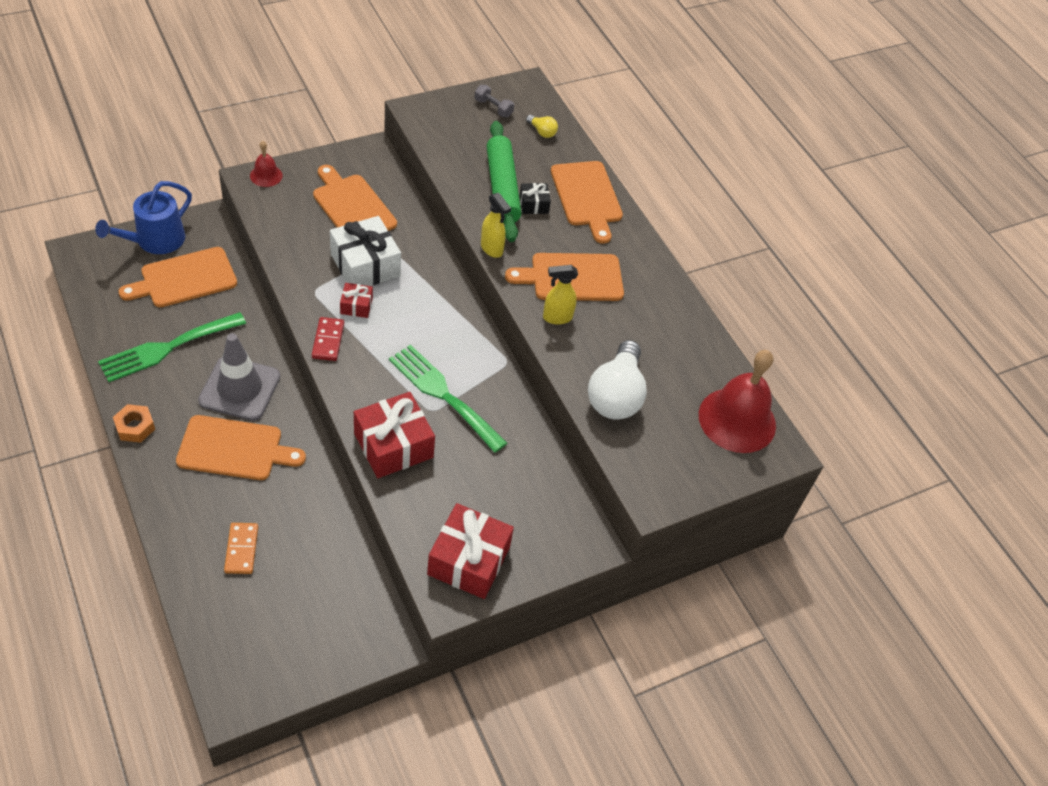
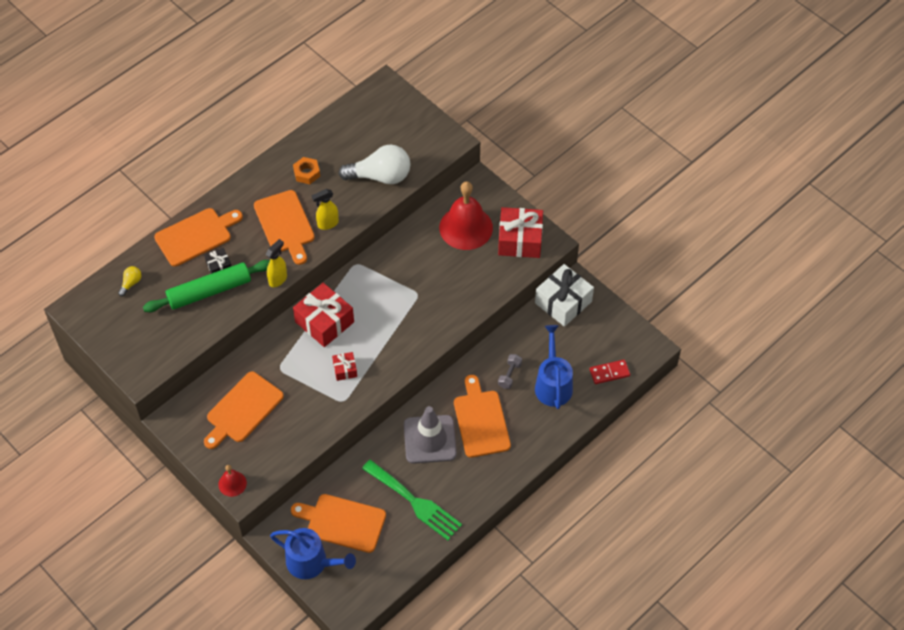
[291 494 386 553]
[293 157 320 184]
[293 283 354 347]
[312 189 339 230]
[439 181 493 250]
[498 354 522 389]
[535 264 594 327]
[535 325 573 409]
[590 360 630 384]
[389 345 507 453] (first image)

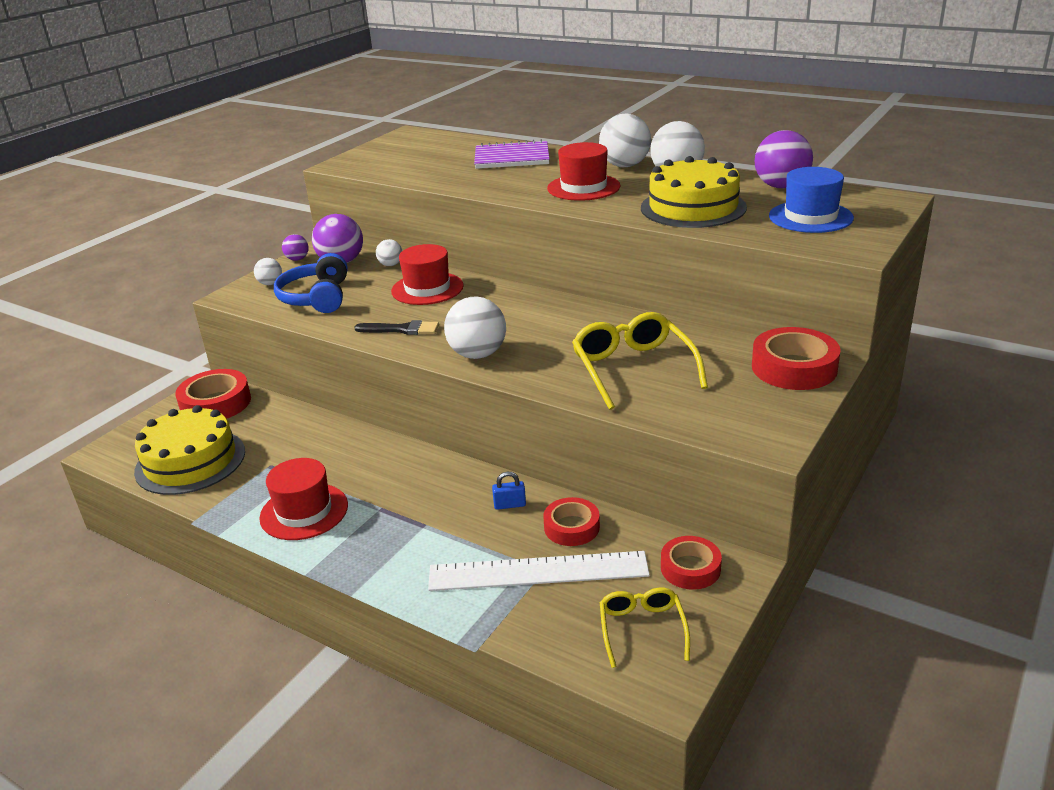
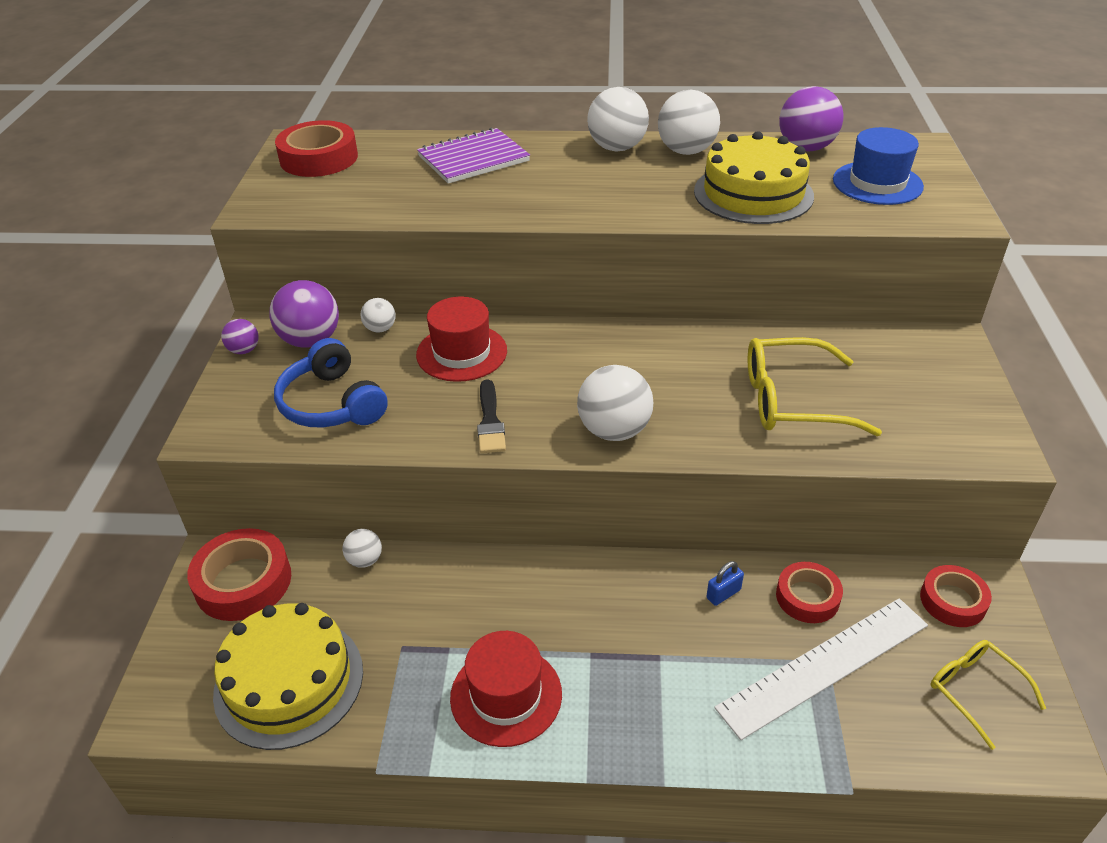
[275 120 358 177]
[342 529 382 568]
[477 379 506 453]
[748 337 882 436]
[547 142 621 201] (first image)

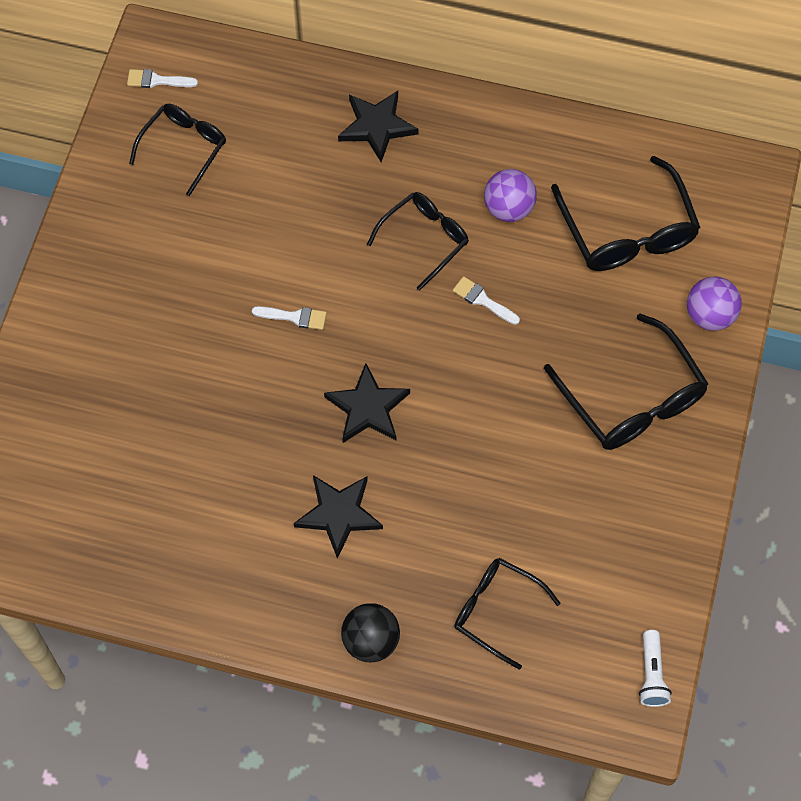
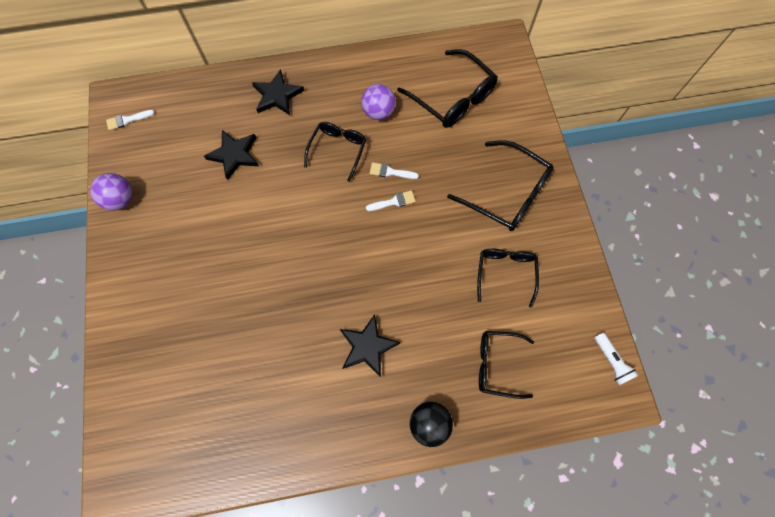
[90 173 133 210]
[204 130 259 180]
[366 190 415 211]
[477 249 539 308]

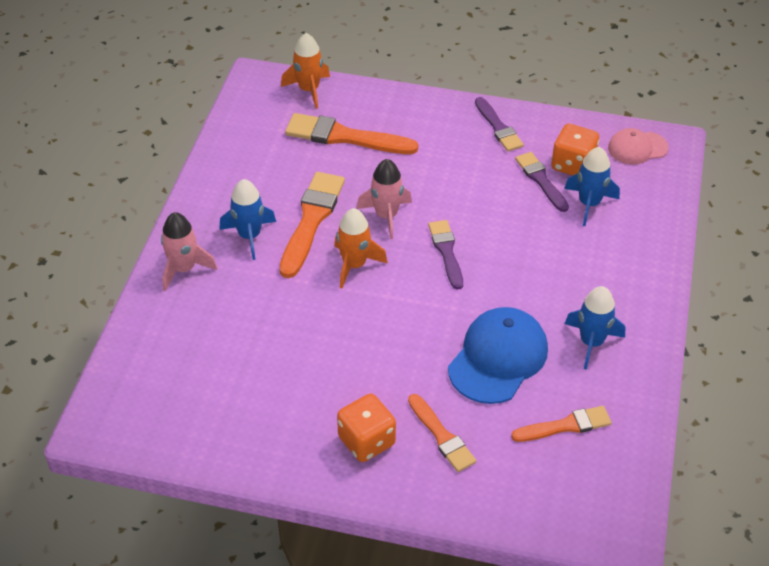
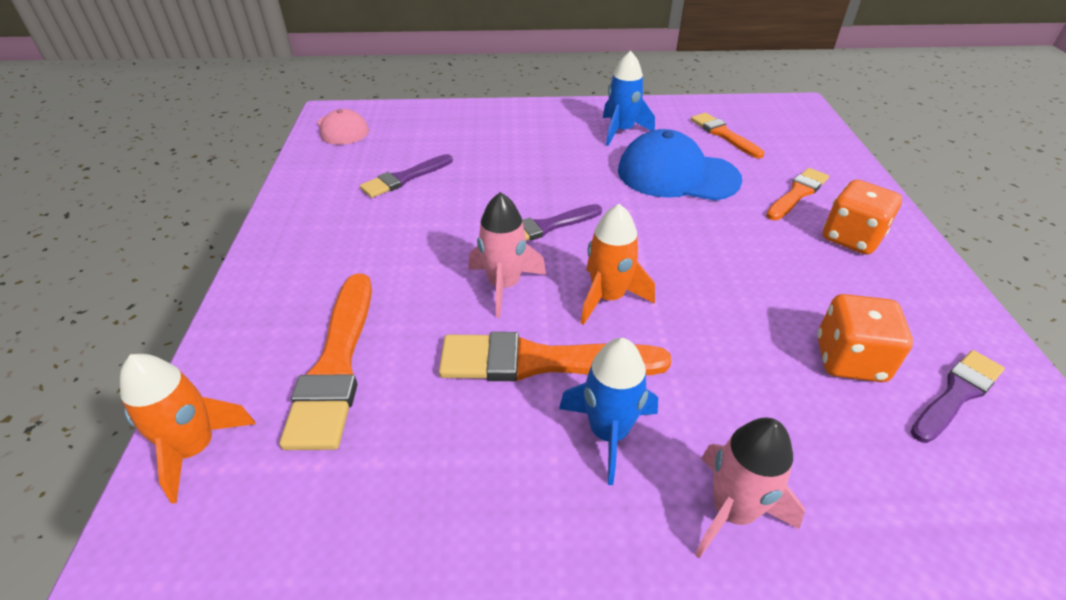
[817 294 913 382]
[911 350 1005 443]
[564 147 620 226] (first image)

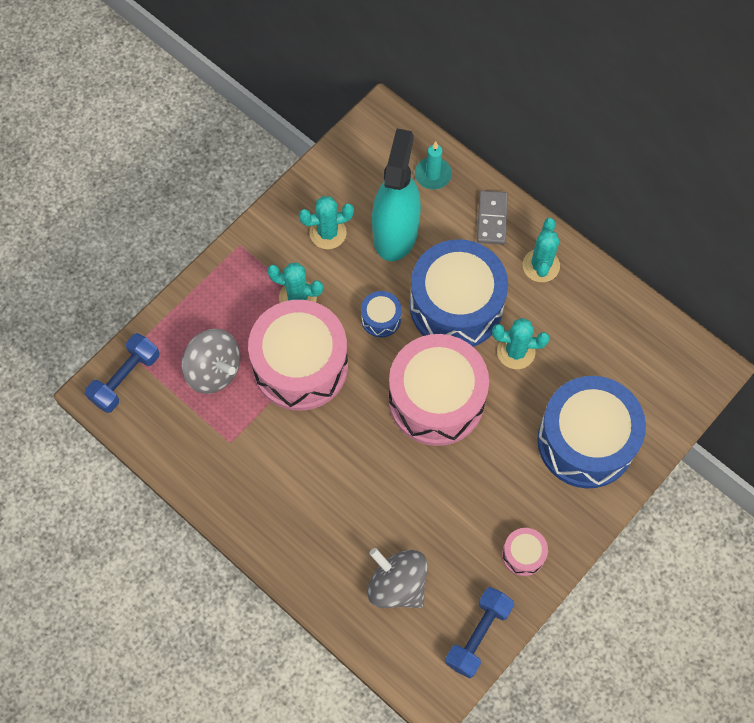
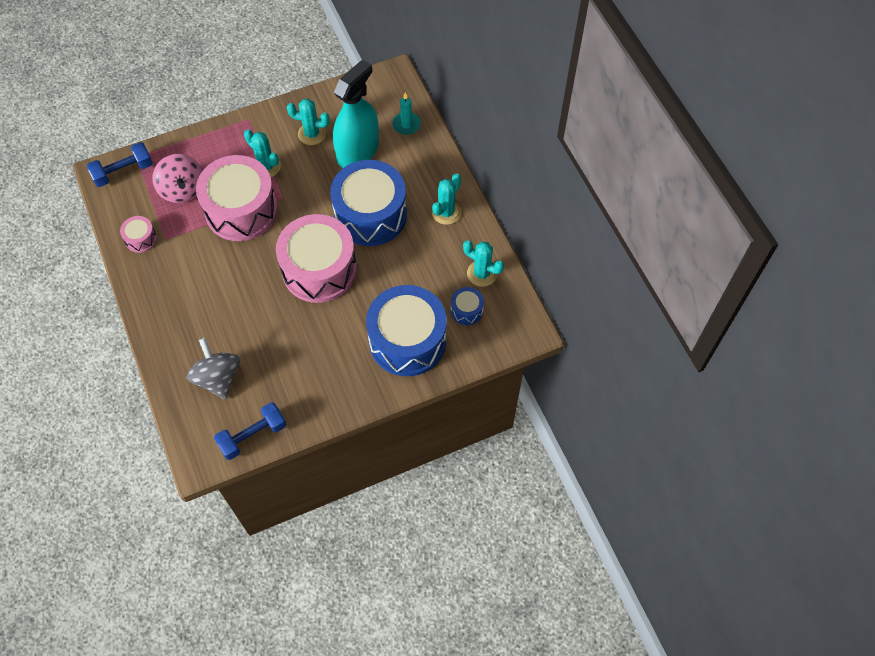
[120 216 157 253]
[152 154 203 203]
[451 287 484 325]
[463 240 504 287]
[477 190 508 245] (first image)

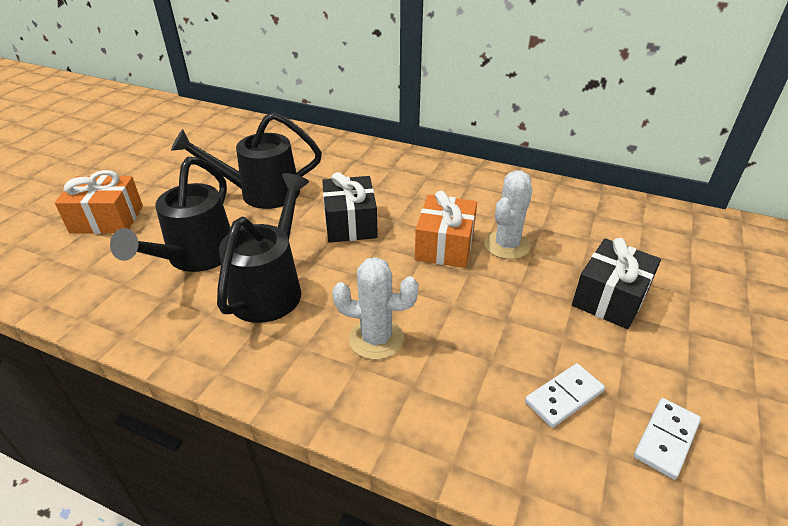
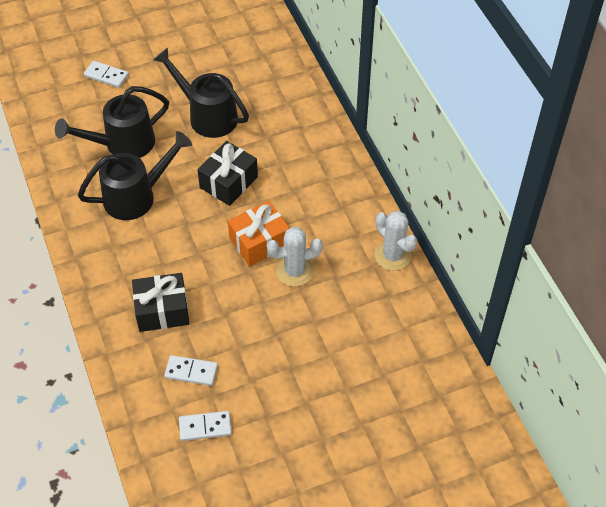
[84 61 129 88]
[132 273 189 332]
[375 211 417 271]

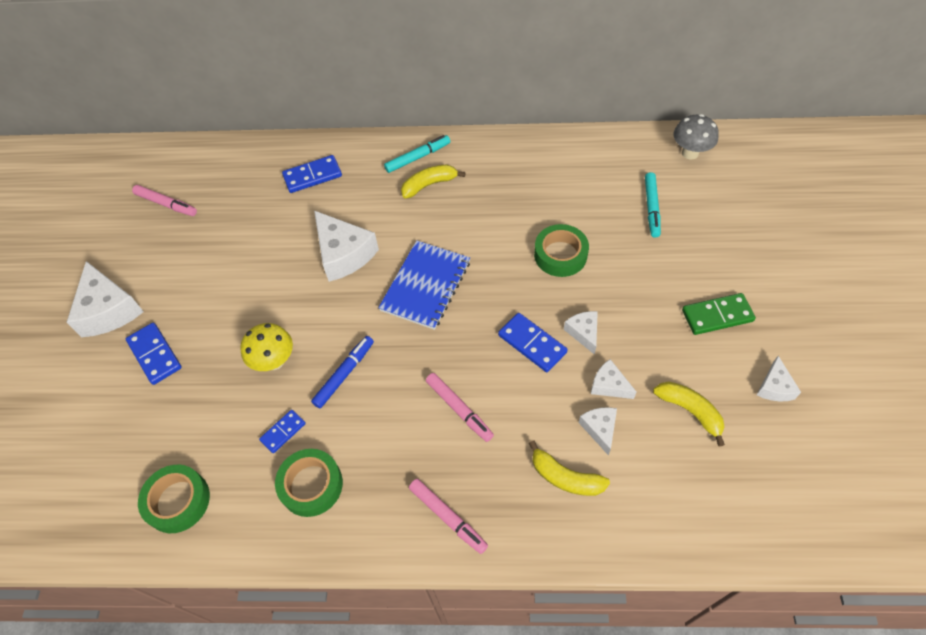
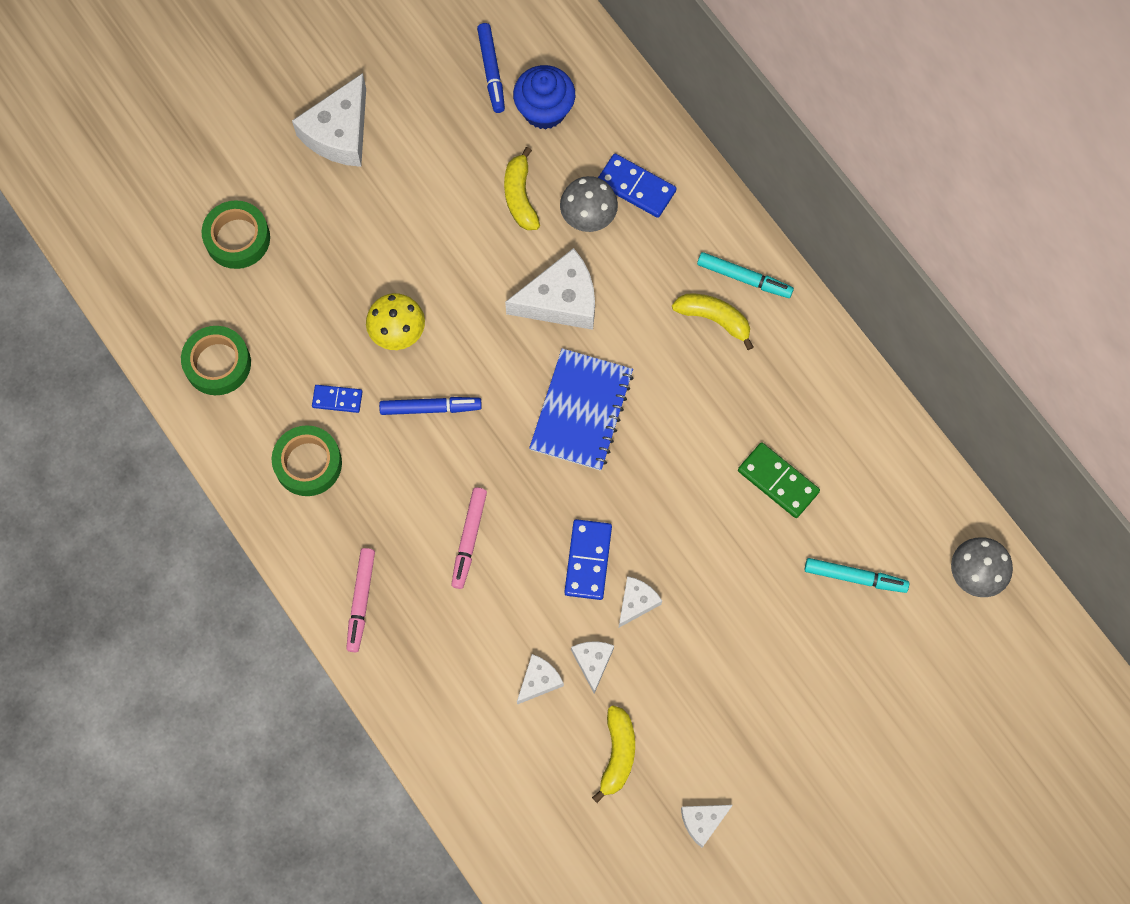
[201 200 270 269]
[477 23 505 113]
[504 147 540 230]
[505 248 595 330]
[513 65 575 129]
[529 348 634 471]
[560 176 618 232]
[738 442 820 518]
[804 558 909 593]
[126 323 182 385] (first image)

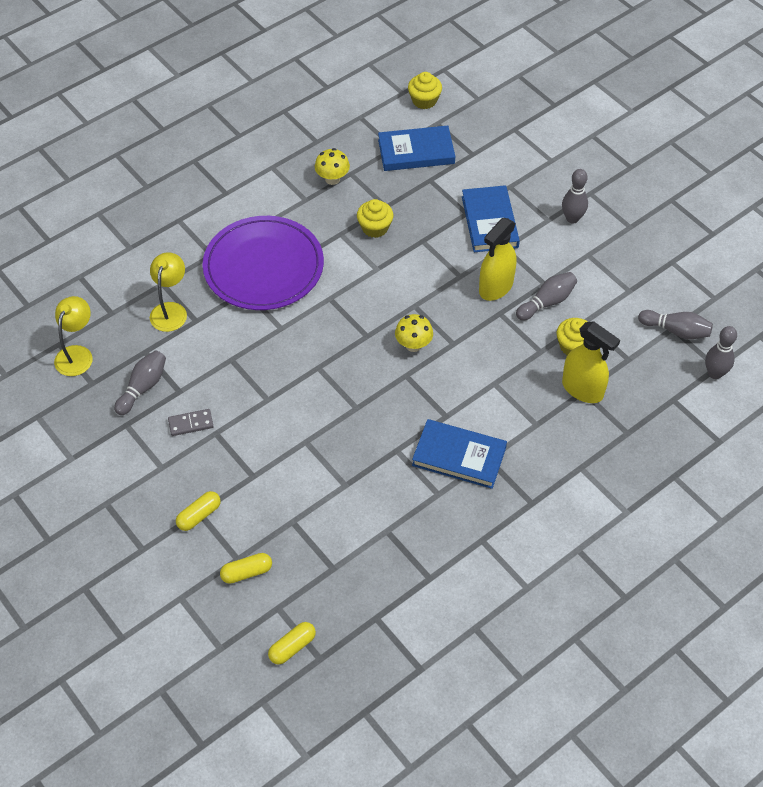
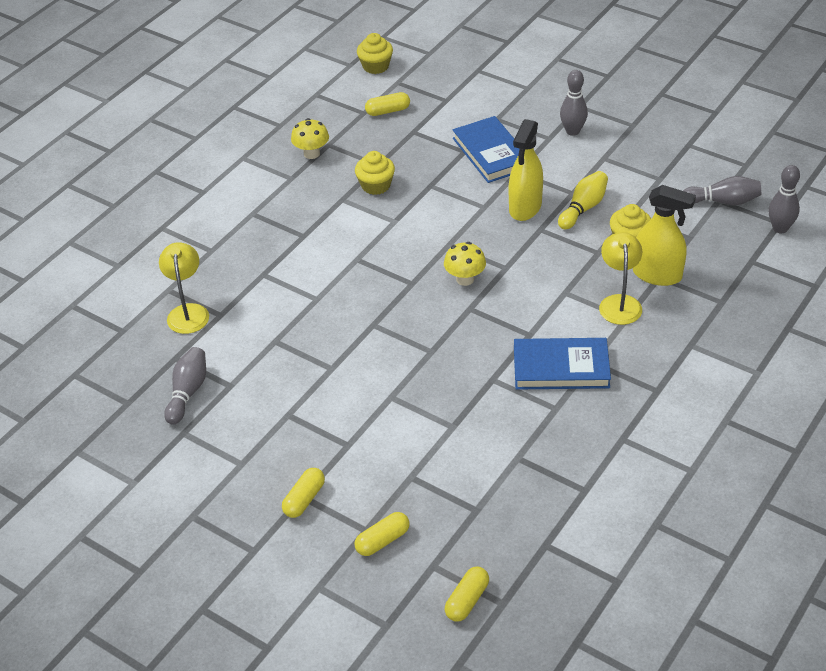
[365 92 410 116]
[558 171 608 230]
[599 232 642 325]
[168 409 214 436] (first image)
[203 216 324 310] (first image)

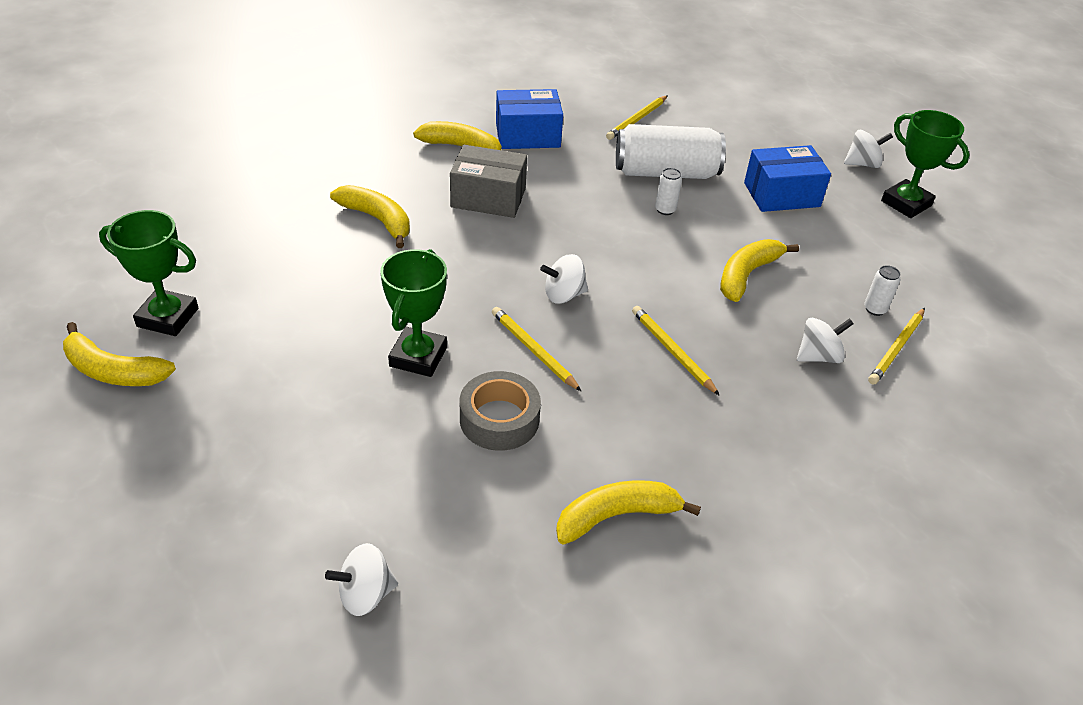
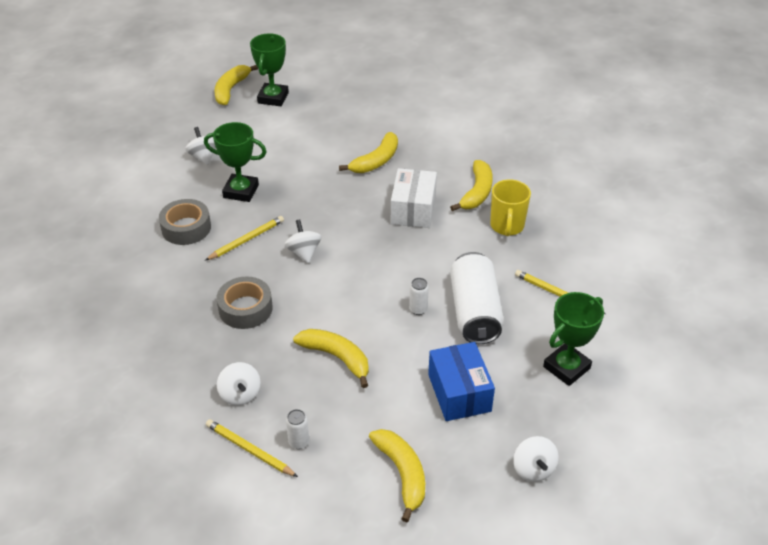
[185 127 216 165]
[217 276 273 329]
[369 429 425 522]
[391 168 437 228]
[490 179 531 236]
[543 292 604 386]

